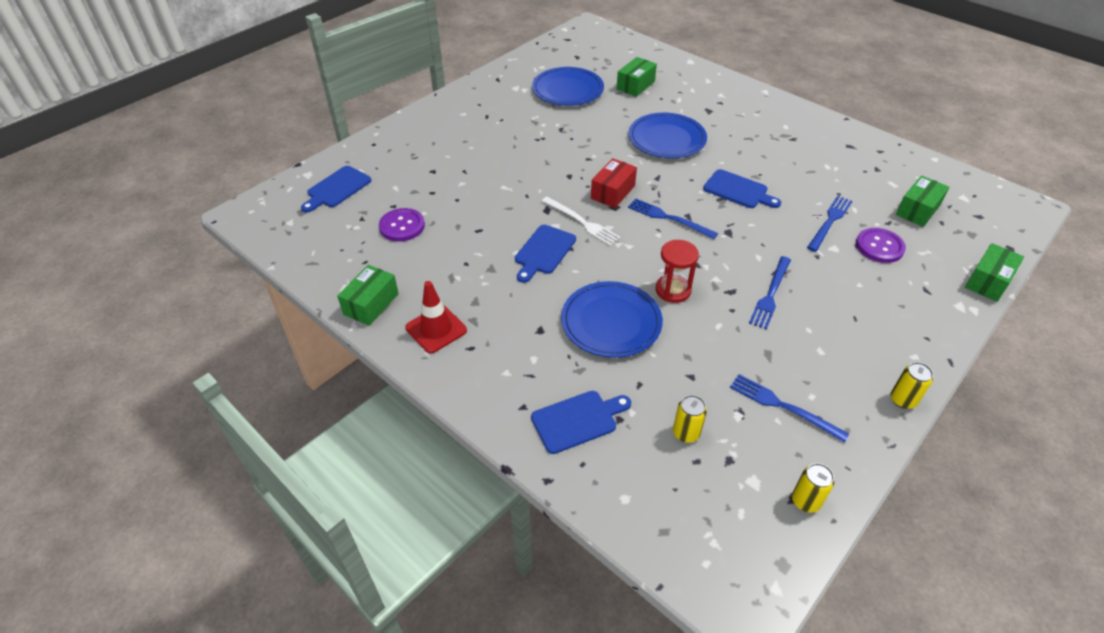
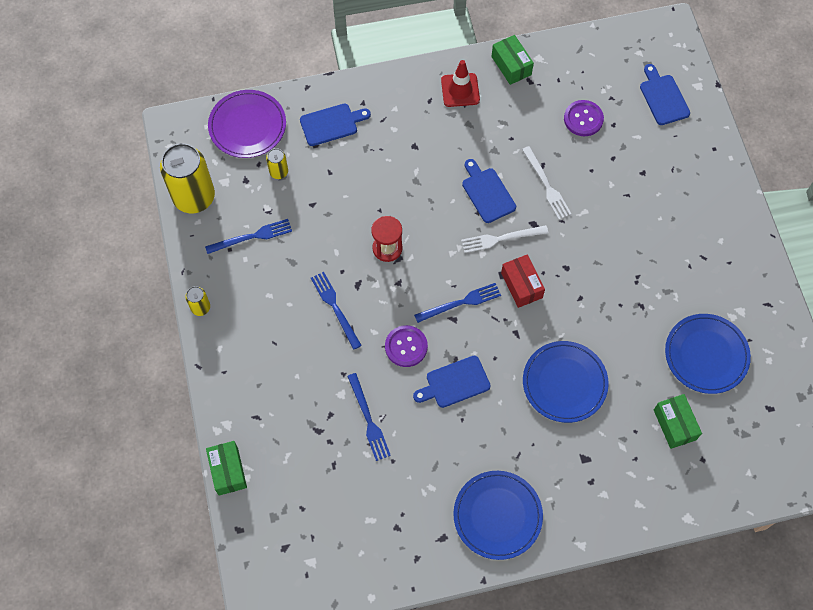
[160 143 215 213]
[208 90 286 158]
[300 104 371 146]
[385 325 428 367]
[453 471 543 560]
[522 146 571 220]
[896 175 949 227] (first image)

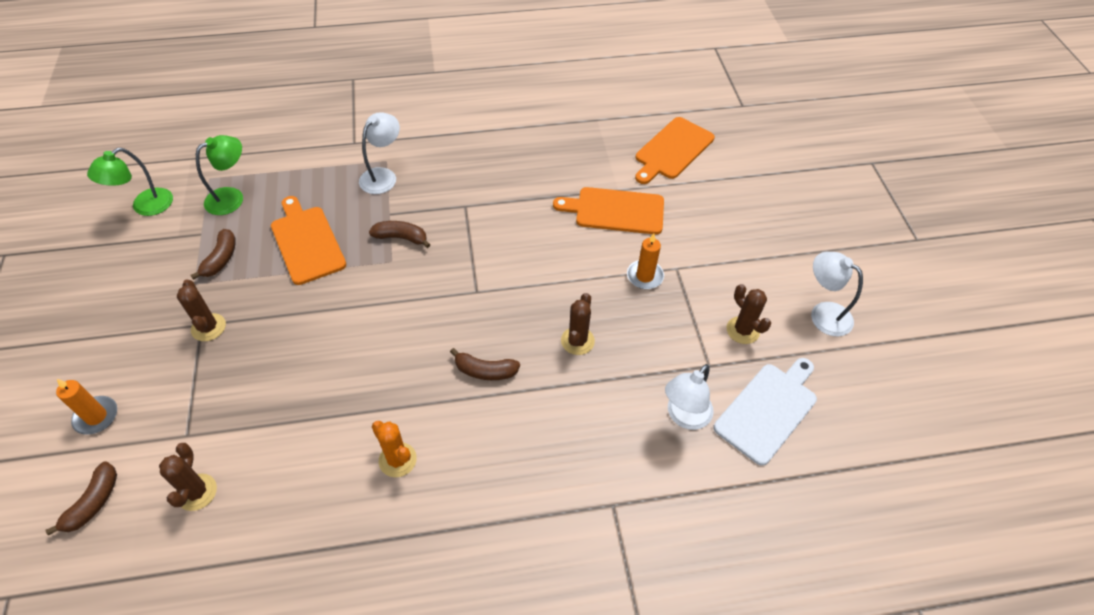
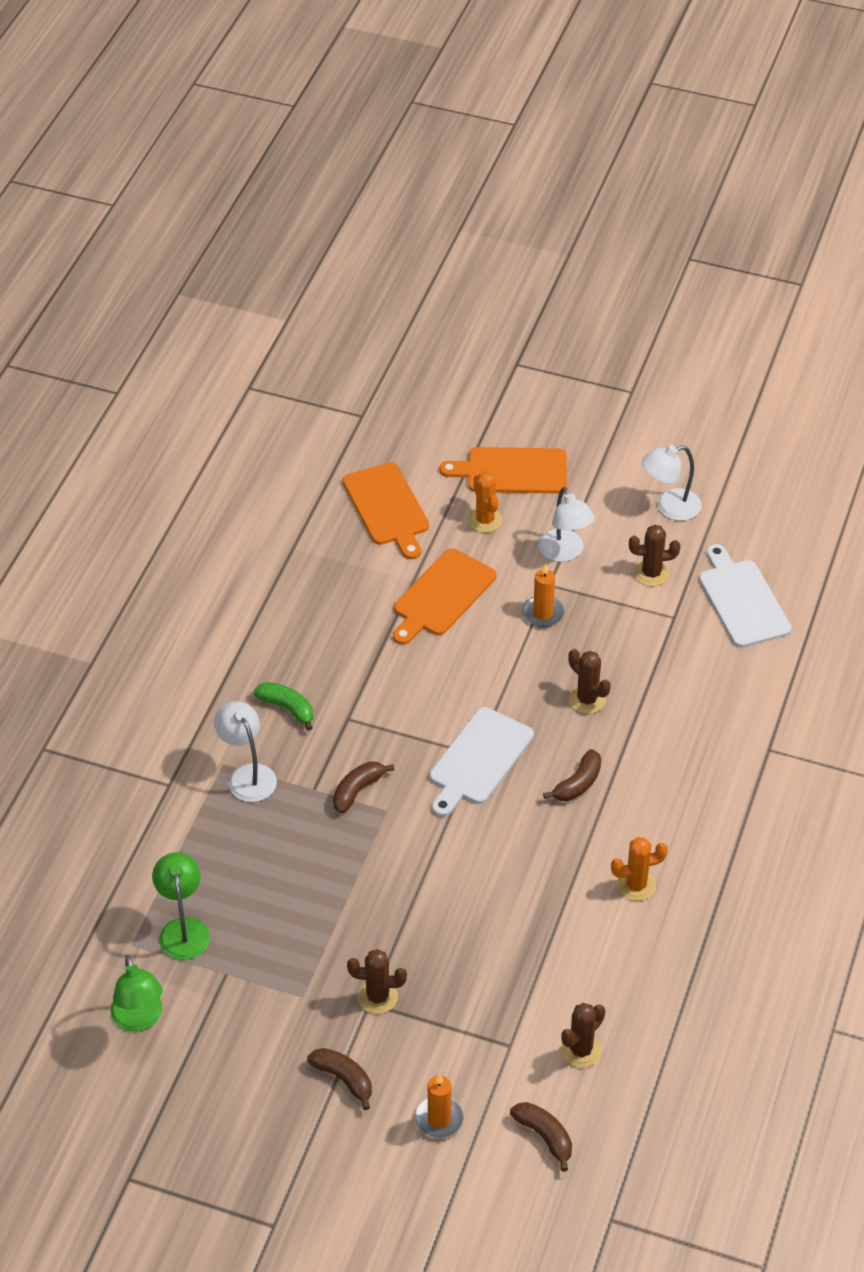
[254 682 313 731]
[307 1048 372 1110]
[430 707 534 817]
[439 447 567 494]
[468 471 503 533]
[539 487 595 562]
[561 1003 605 1068]

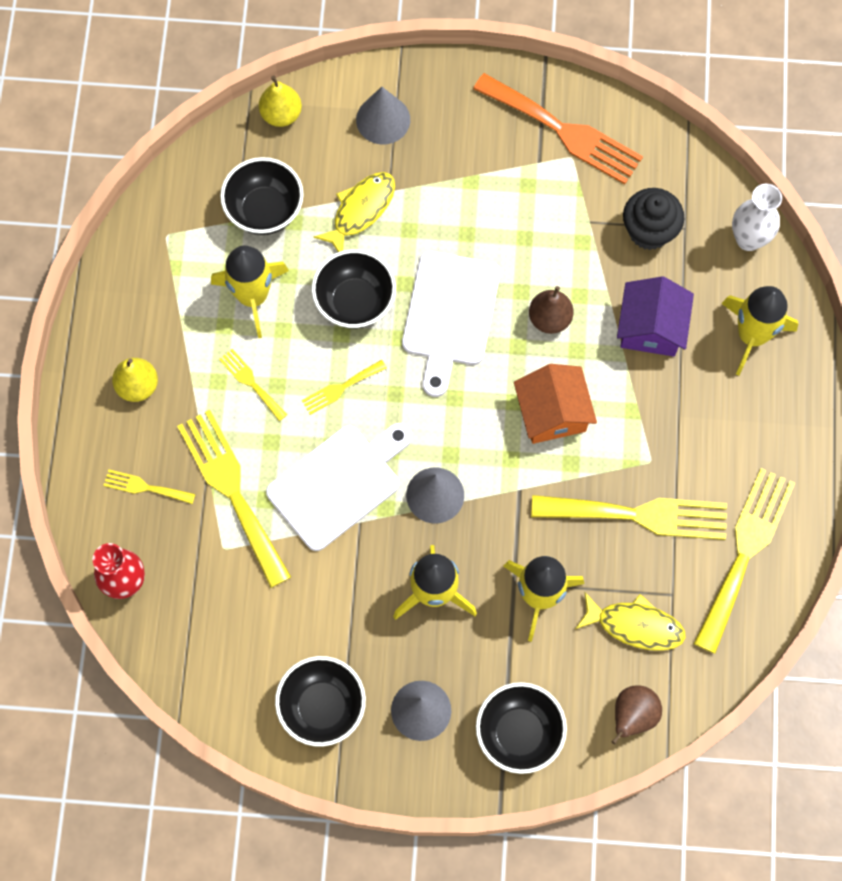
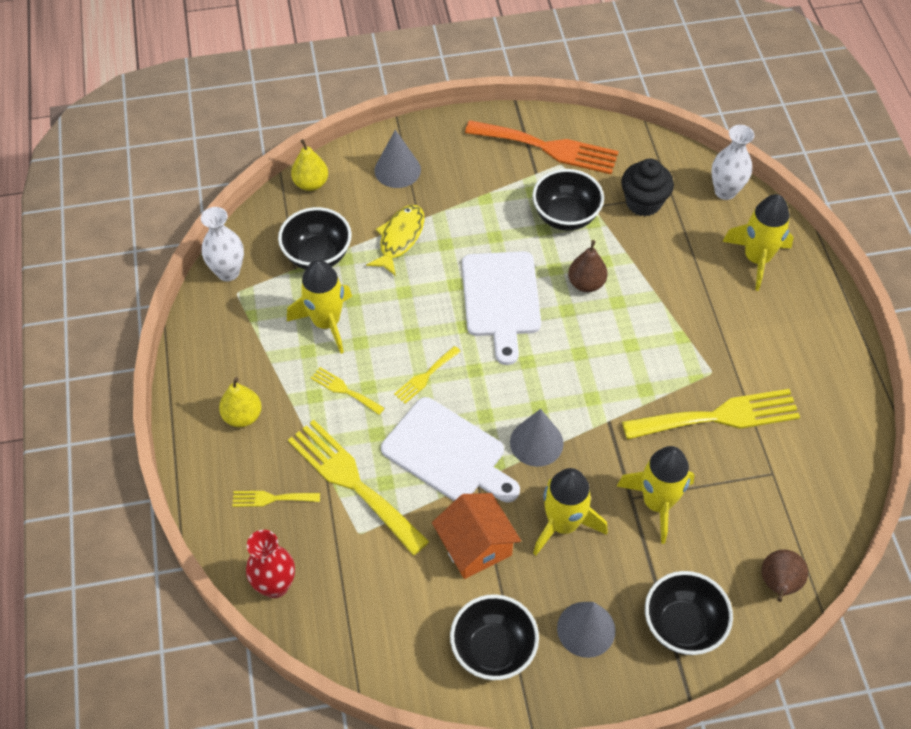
[201 207 244 281]
[381 397 520 503]
[432 493 521 579]
[532 169 604 231]
[576 592 686 651] (first image)
[617 276 694 357] (first image)
[694 468 795 654] (first image)

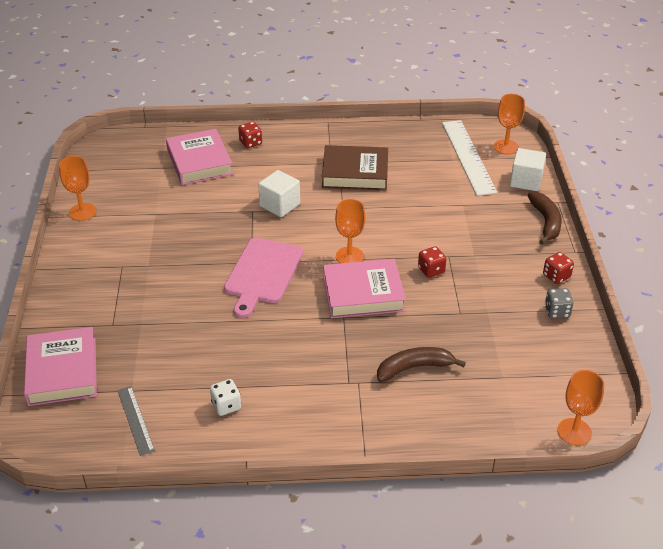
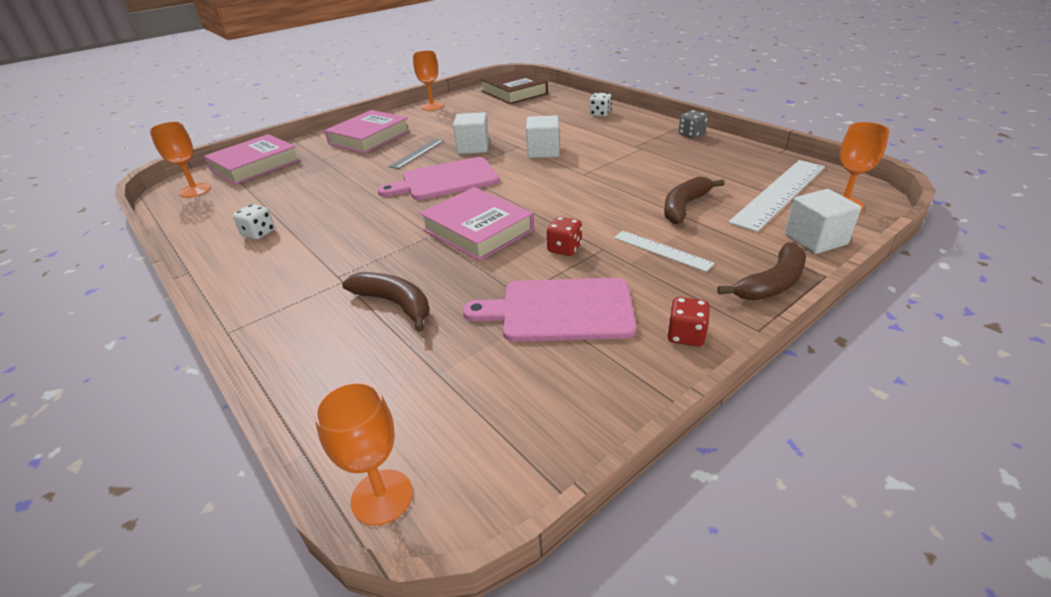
[149 122 211 198]
[324 110 410 153]
[389 139 444 169]
[453 112 489 154]
[463 278 636 342]
[480 70 548 104]
[589 92 612 117]
[614 231 715 272]
[664 177 725 224]
[679 110 708 138]

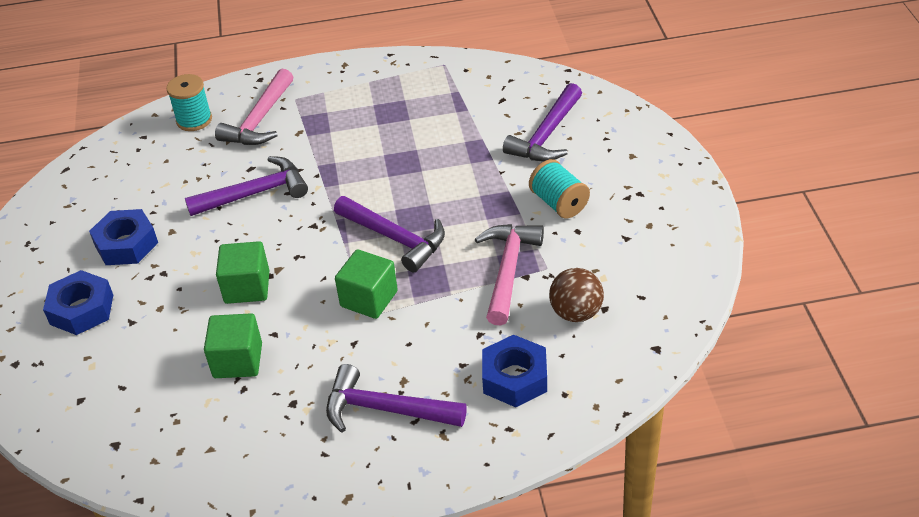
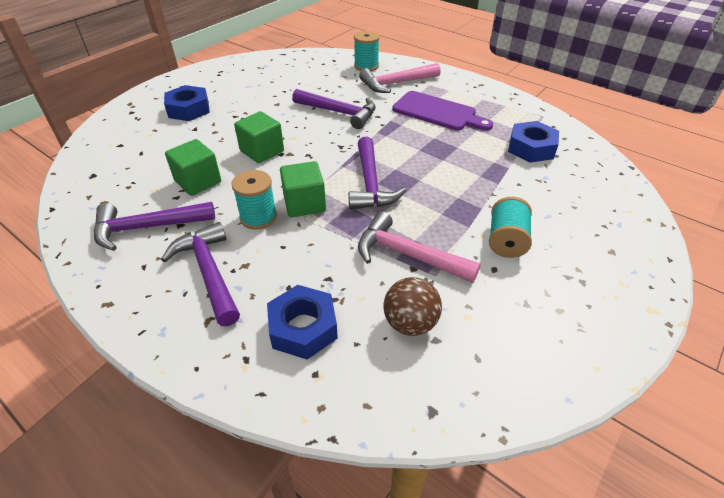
[94 202 215 251]
[232 170 277 230]
[358 211 481 283]
[392 91 493 130]
[508 121 559 162]

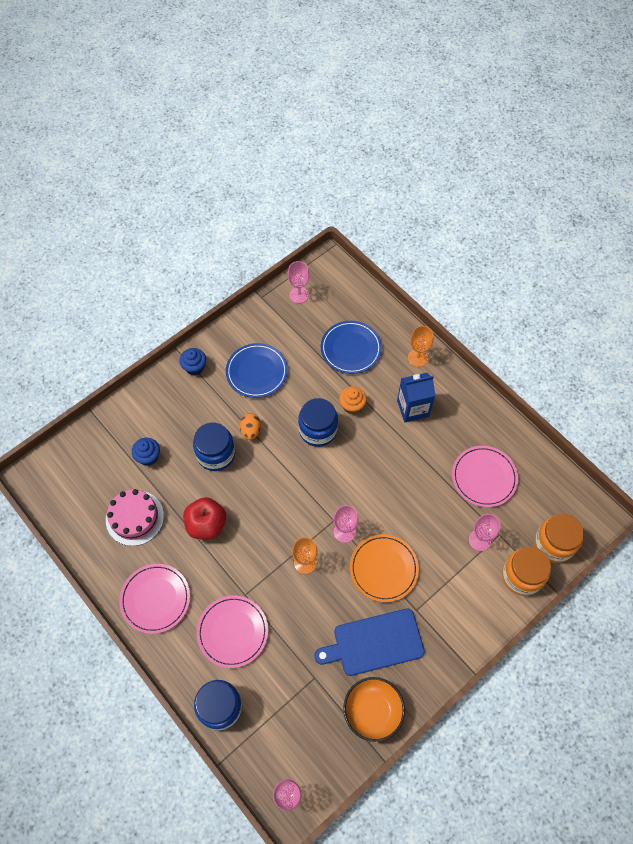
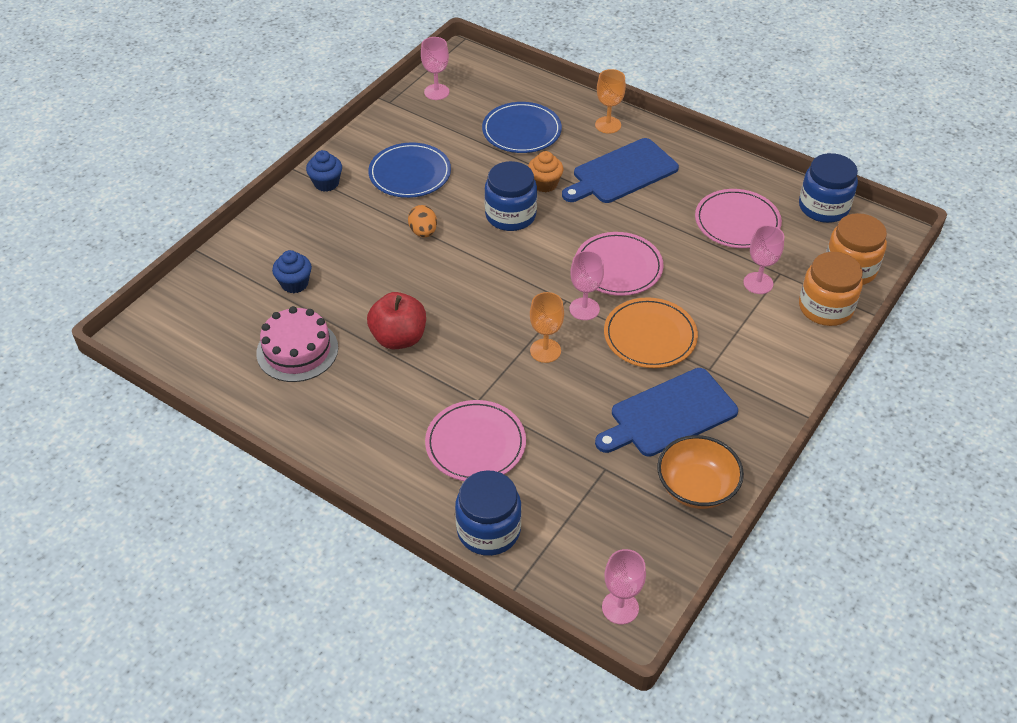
[562 138 679 203]
[576 232 664 296]
[799 153 858 223]

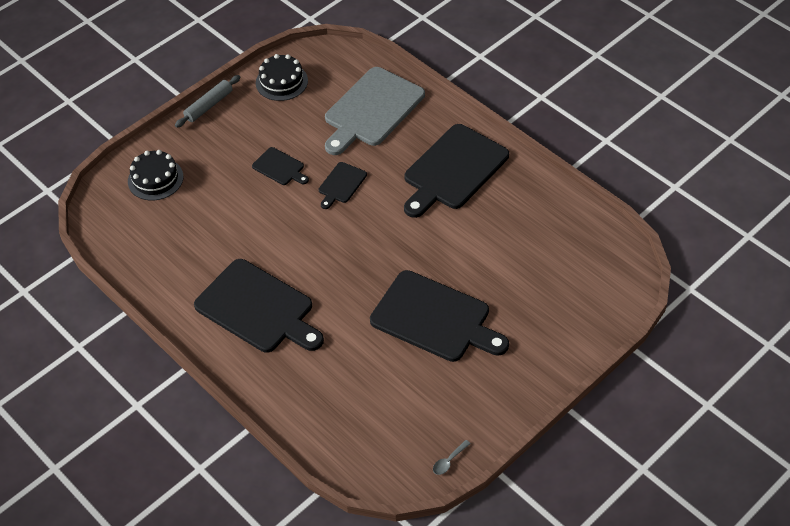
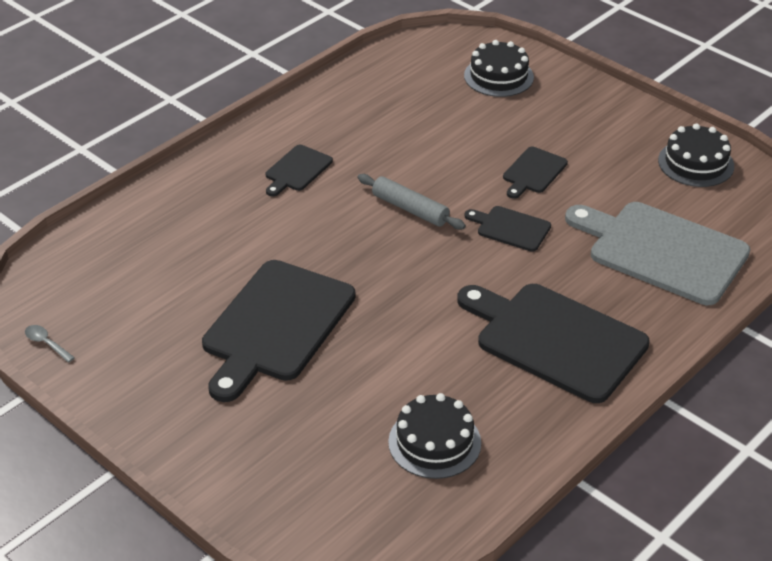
[266 145 333 196]
[358 174 466 230]
[388 393 481 479]

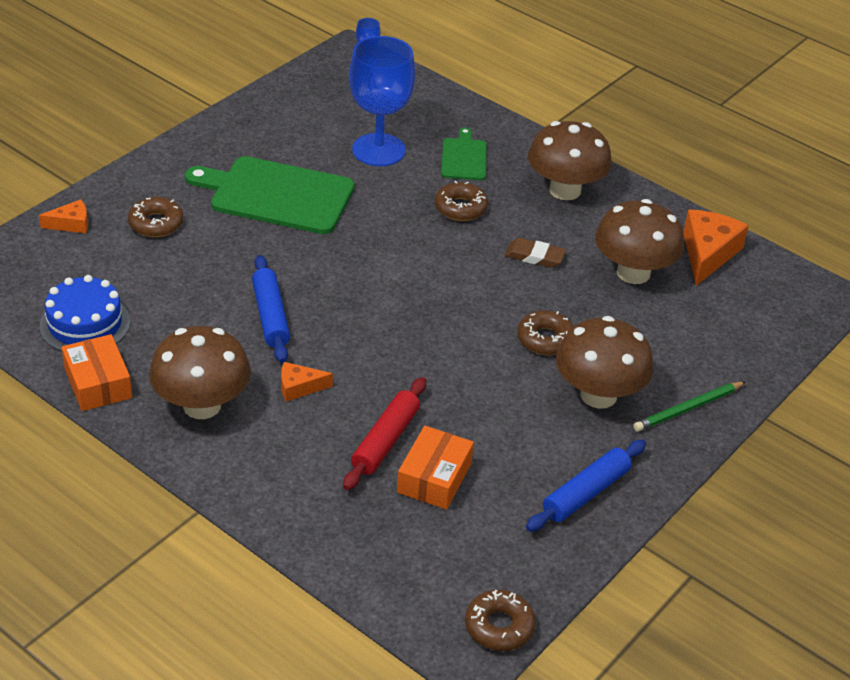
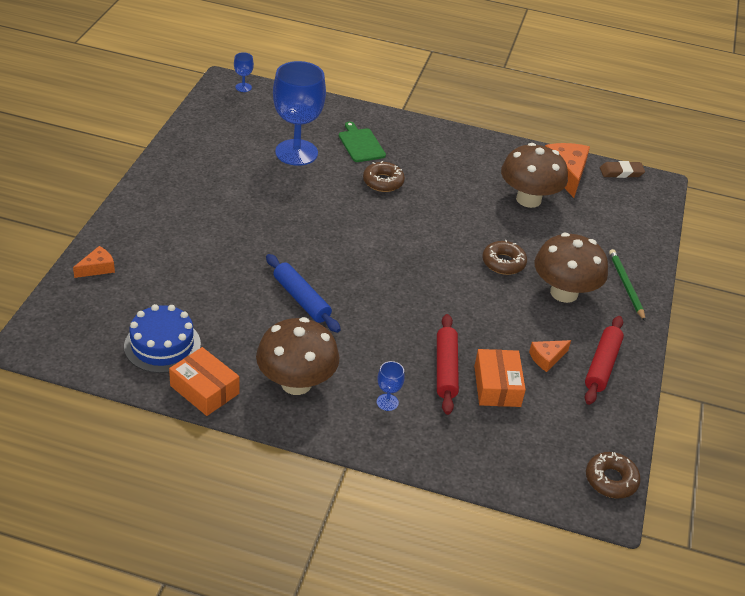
[377 361 405 411]
[529 340 571 372]
[585 316 624 405]
[600 161 645 178]
[609 249 645 321]
[128 197 184 237] (first image)
[185 156 355 234] (first image)
[528 121 612 200] (first image)

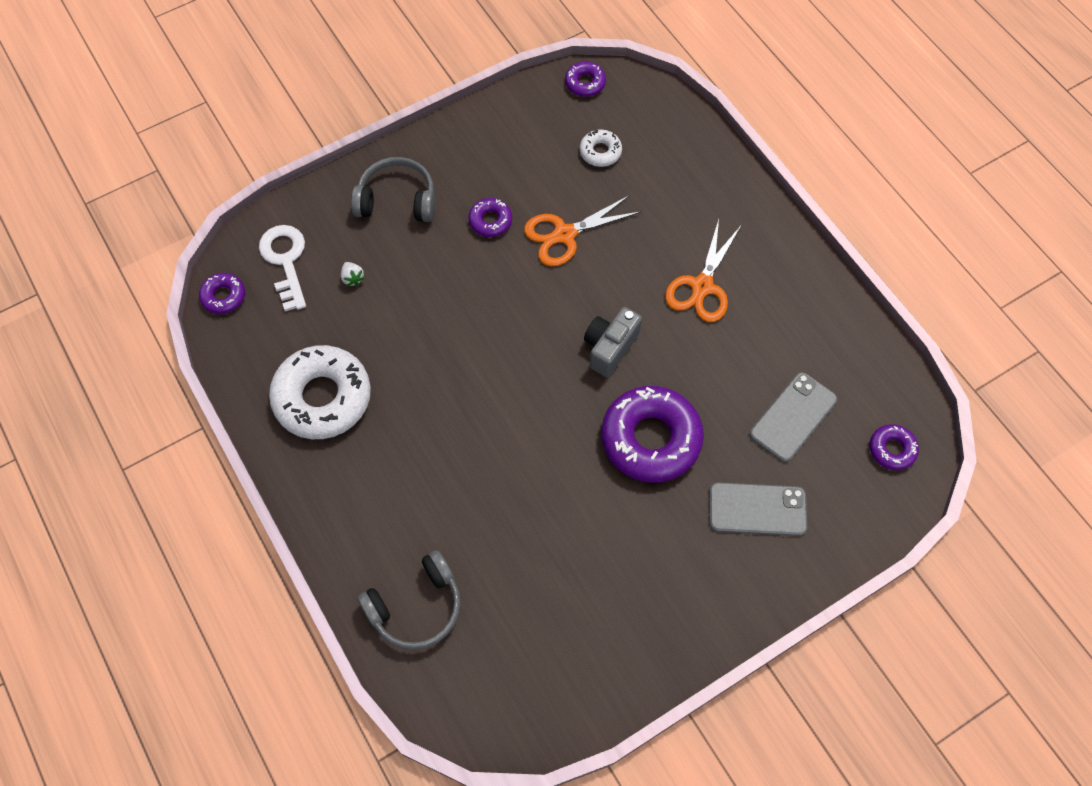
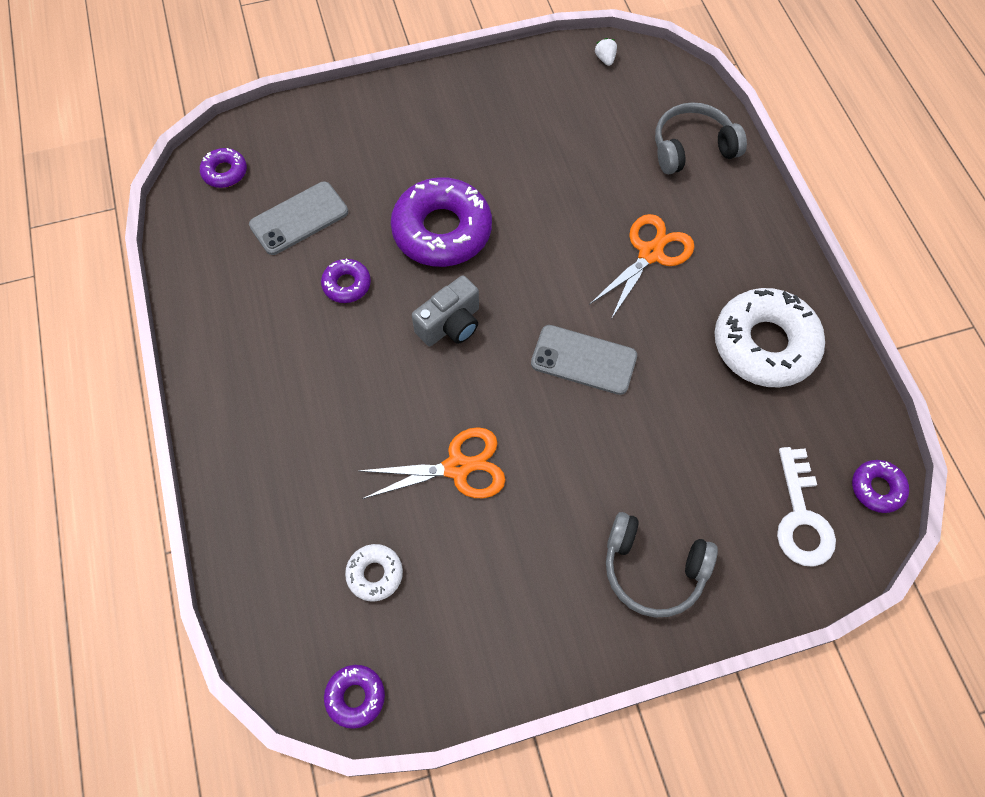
[321 259 371 303]
[531 325 637 395]
[589 214 695 319]
[595 38 617 66]

